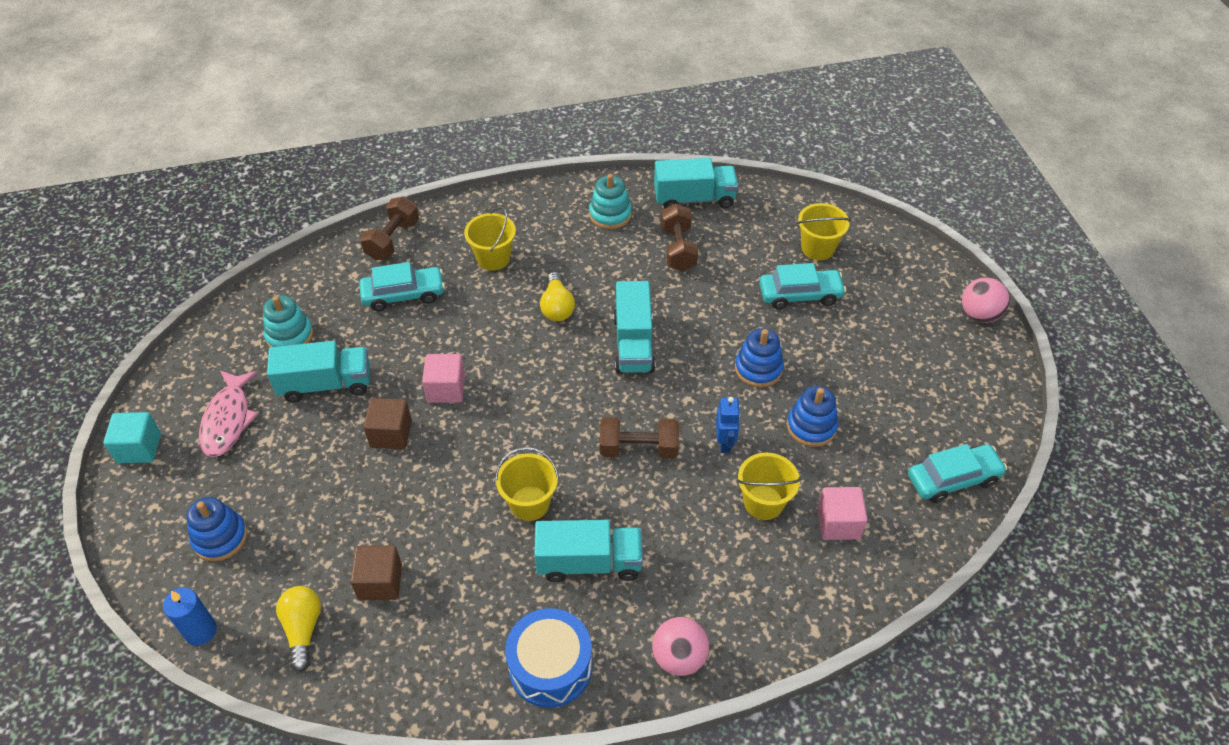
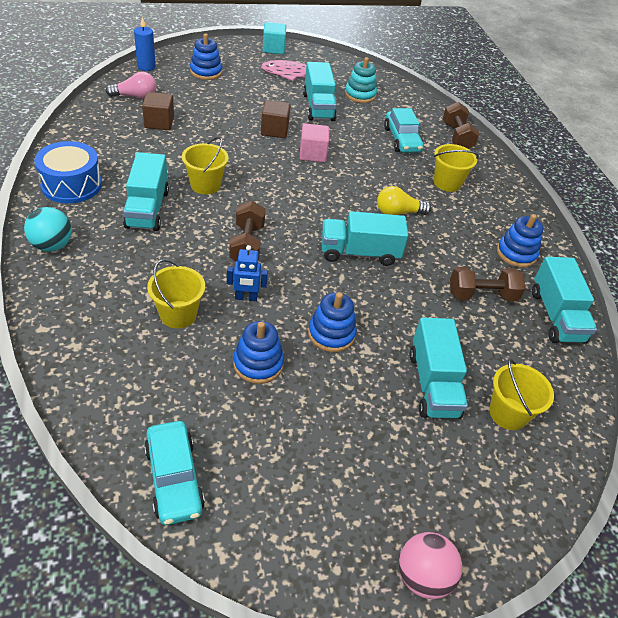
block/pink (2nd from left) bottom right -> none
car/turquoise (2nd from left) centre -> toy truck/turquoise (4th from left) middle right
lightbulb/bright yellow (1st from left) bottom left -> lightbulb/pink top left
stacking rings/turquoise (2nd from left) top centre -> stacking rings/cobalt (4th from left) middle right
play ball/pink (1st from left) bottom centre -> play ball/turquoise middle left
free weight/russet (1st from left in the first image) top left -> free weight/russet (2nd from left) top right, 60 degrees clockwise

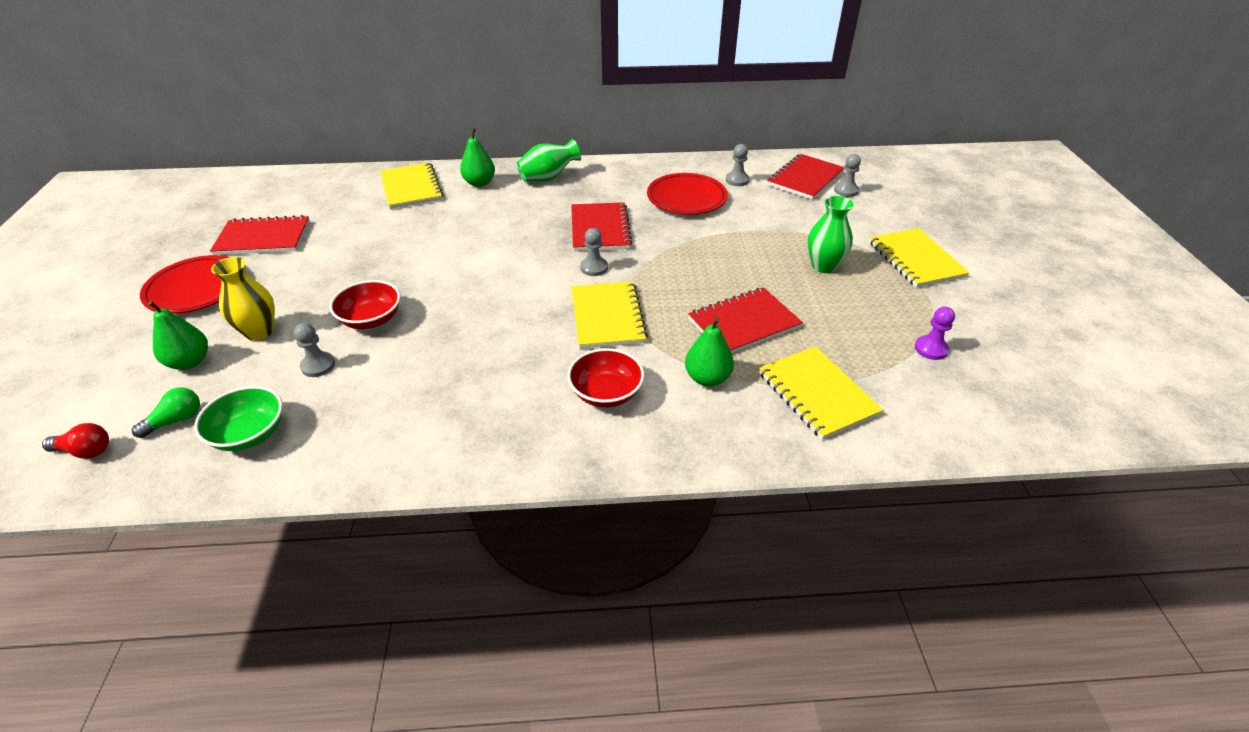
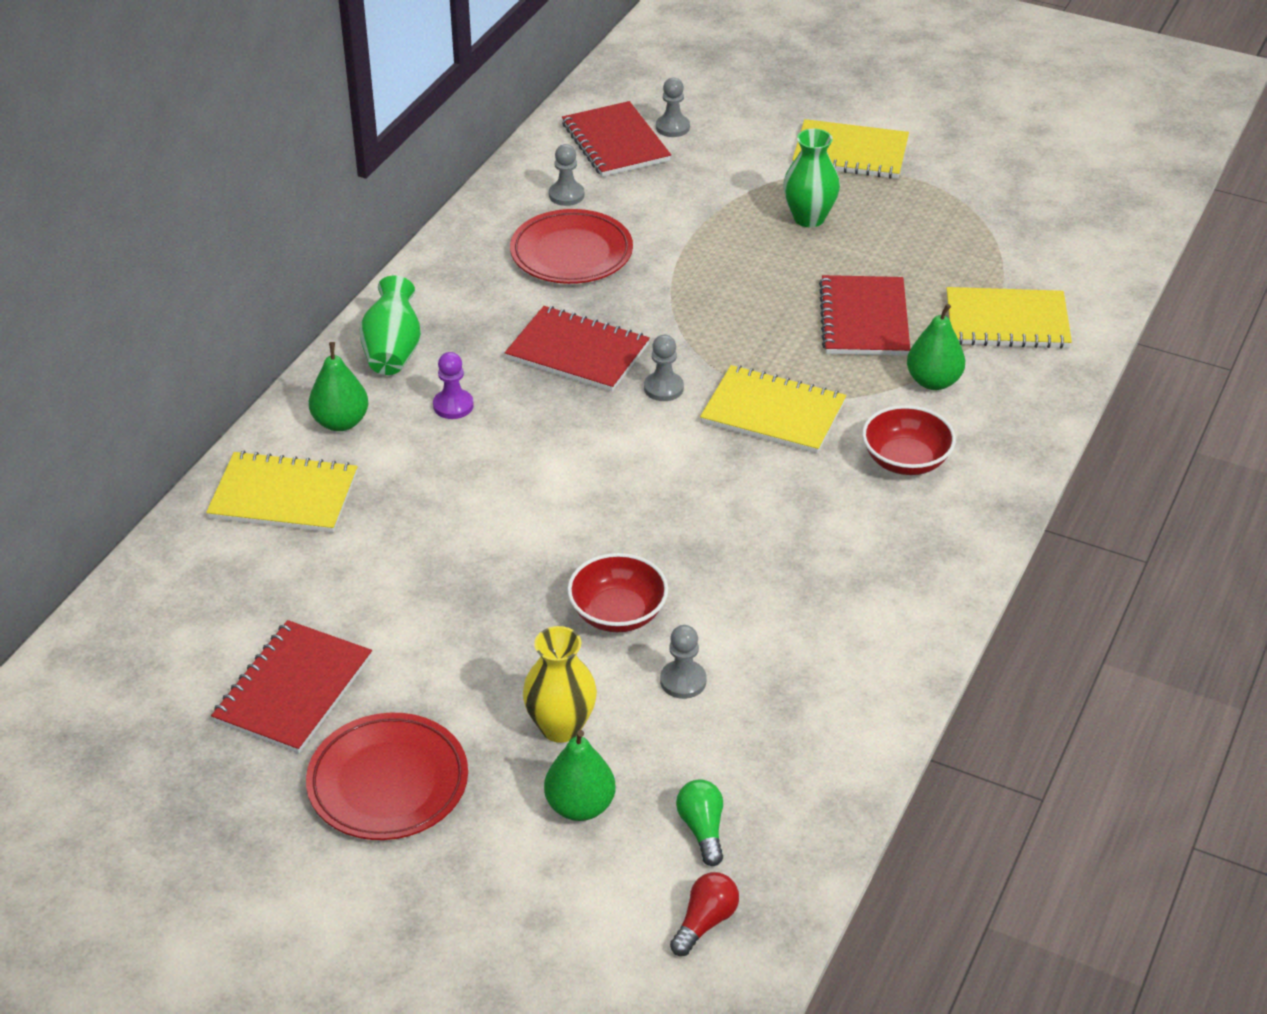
deep dish/leaf-green middle left -> none
game pawn/violet middle right -> game pawn/violet centre, move

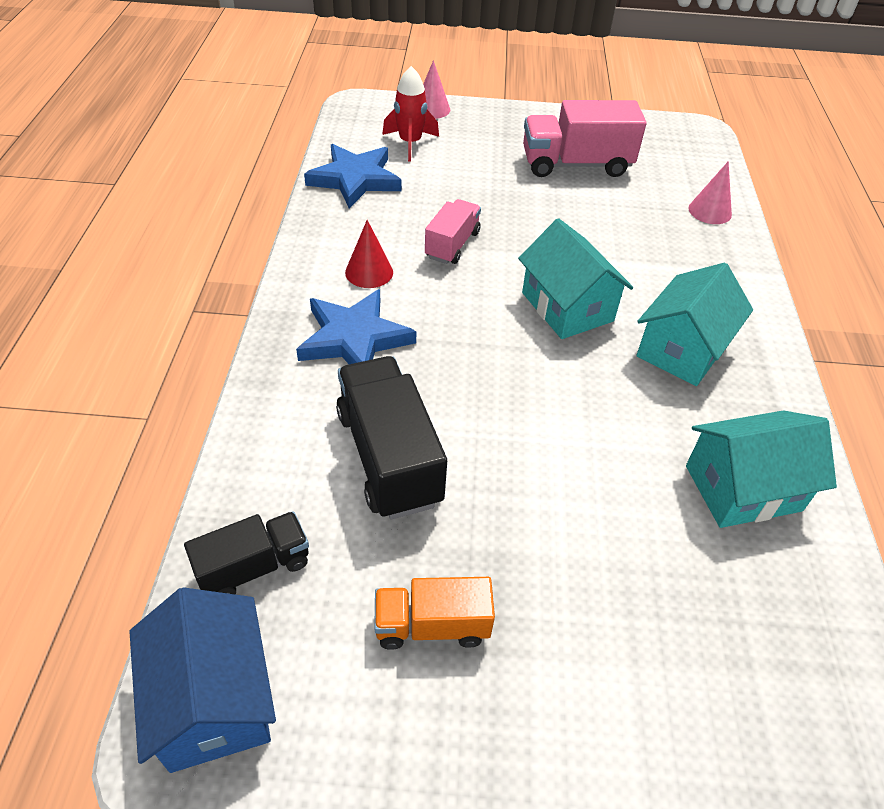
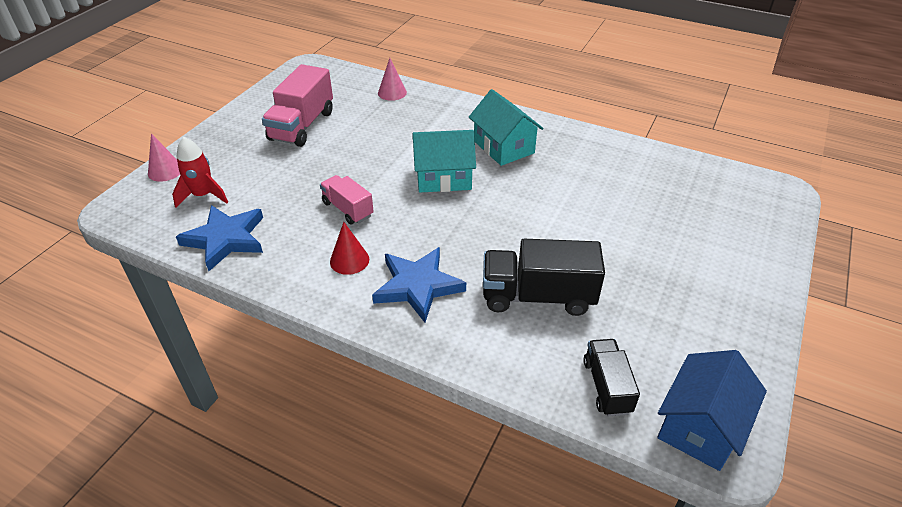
toy truck/orange-coloured bottom centre -> none
house/turquoise (3rd from left) middle right -> none
house/cobalt bottom left -> house/cobalt bottom right, 60 degrees counterclockwise

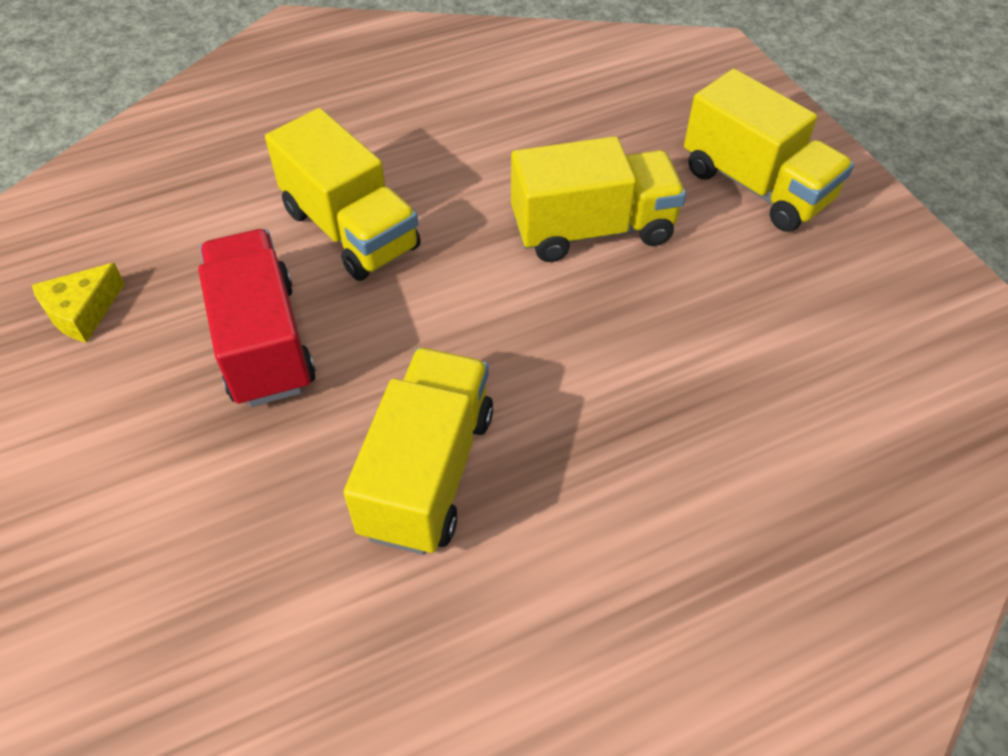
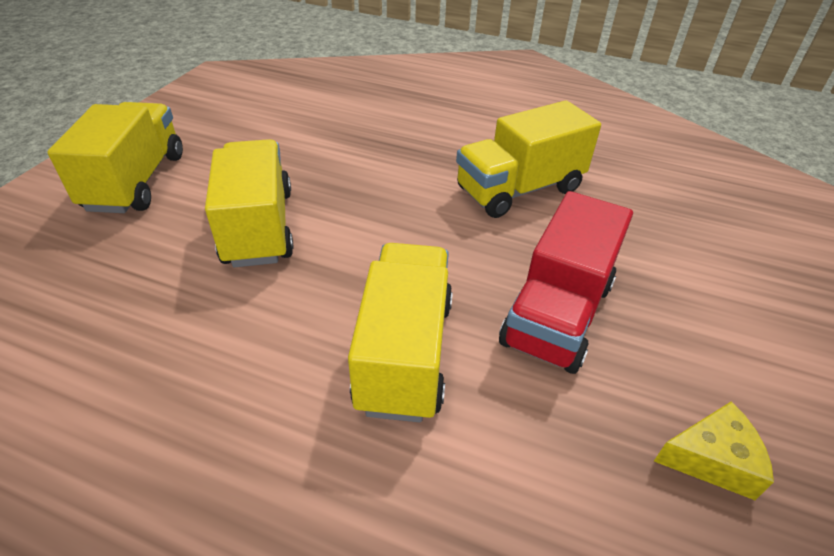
toy truck/bright yellow (3rd from left in the first image) top centre -> toy truck/bright yellow (2nd from left) middle left, 45 degrees clockwise

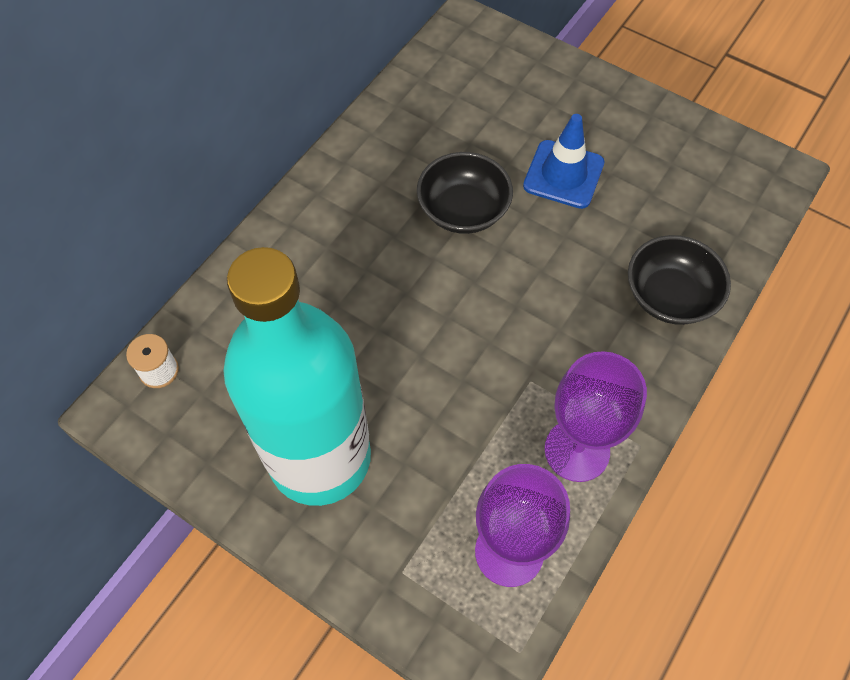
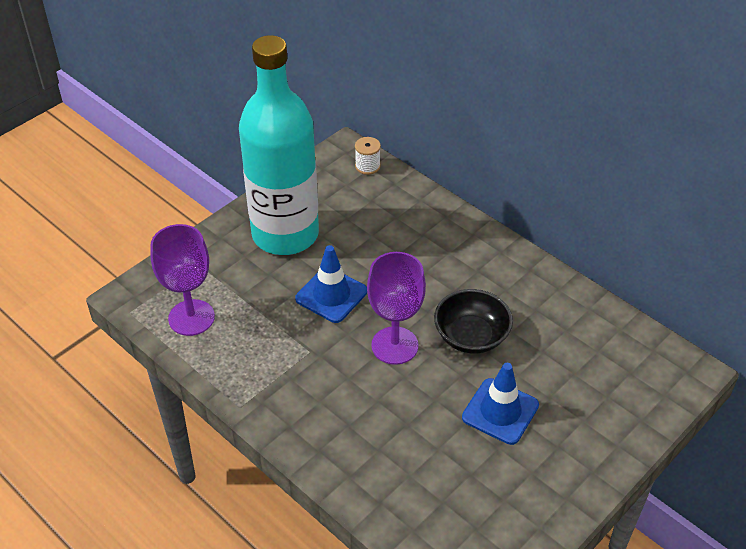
deep dish/ebony (2nd from left) middle right -> none
none -> traffic cone/cobalt (1st from left) centre
chalice/violet (2nd from left) middle right -> chalice/violet (2nd from left) centre, move

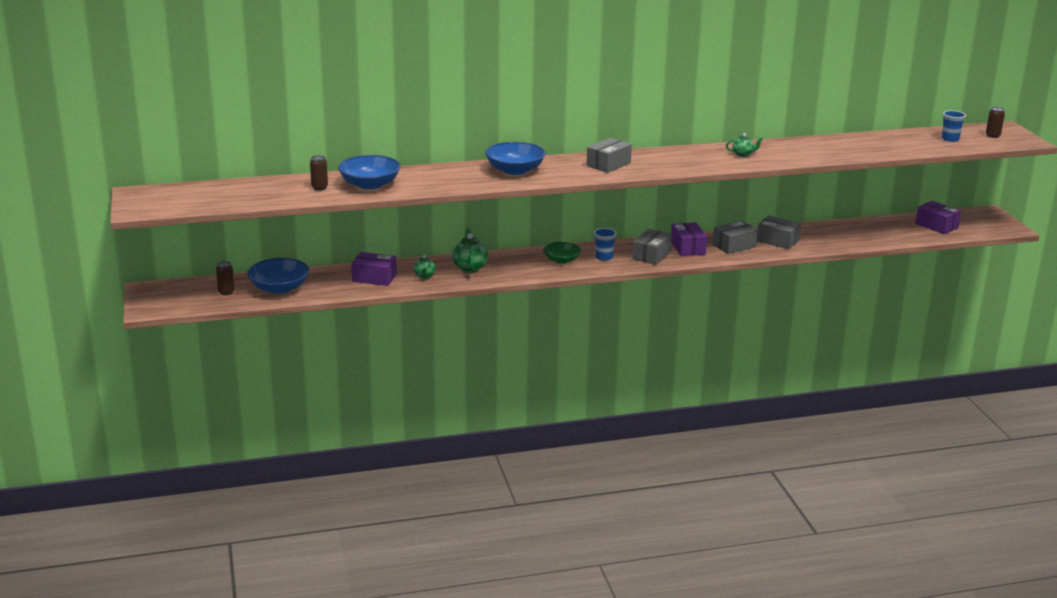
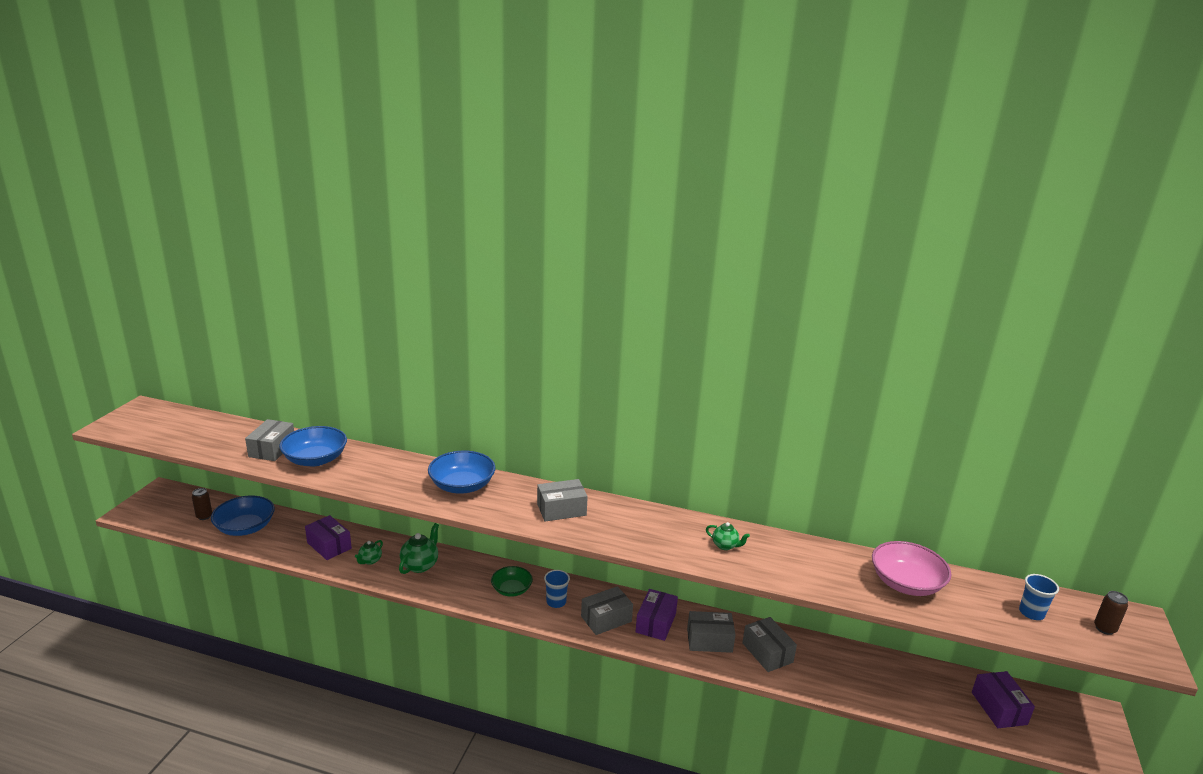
none -> deep dish/pink bottom right
tin/russet (2nd from left) top left -> parcel/gray (1st from left) middle left

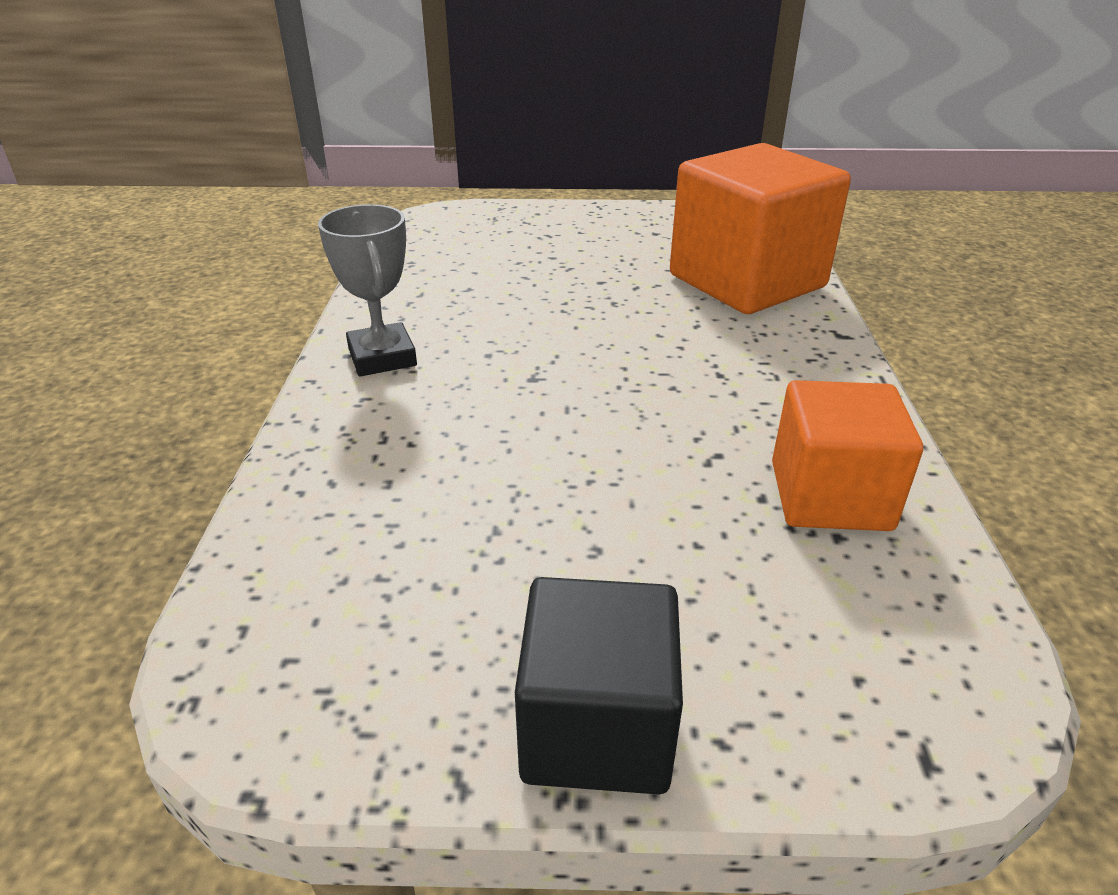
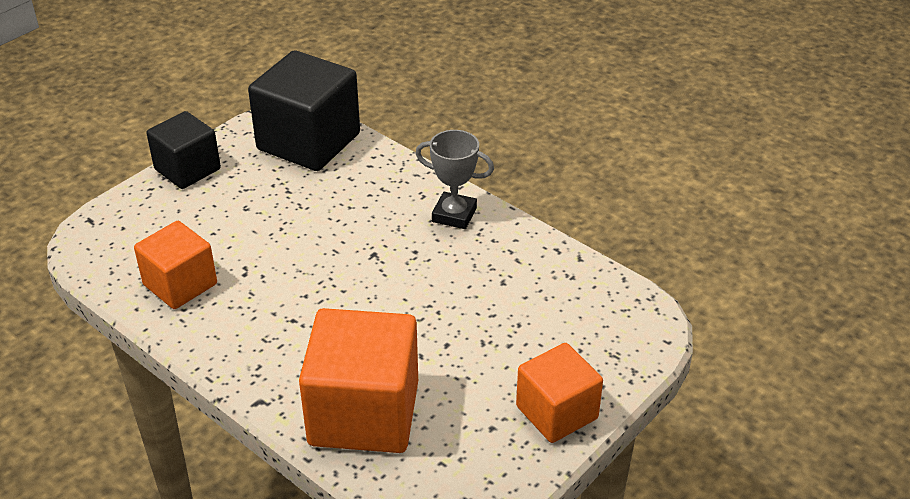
none -> block/ebony (2nd from left) top centre
none -> block/orange-coloured (3rd from left) bottom centre

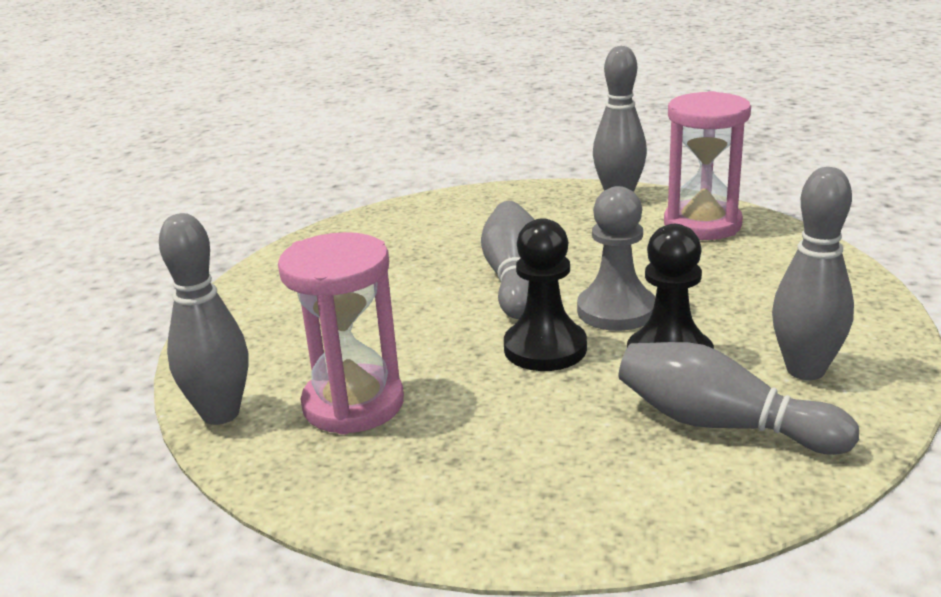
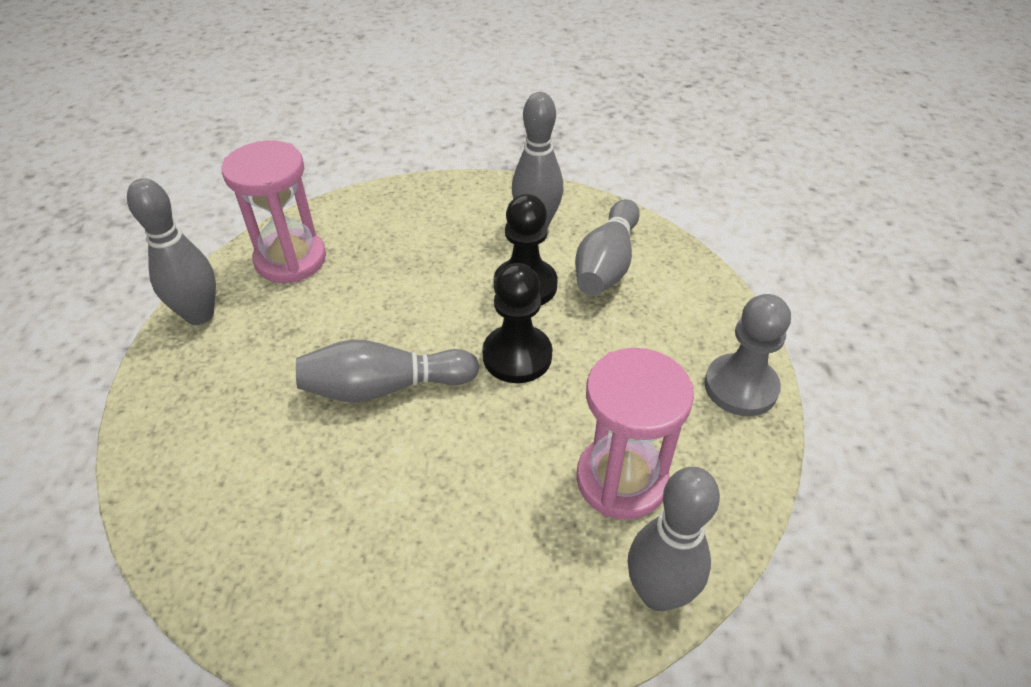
game pawn/gray centre -> game pawn/gray middle right, move

